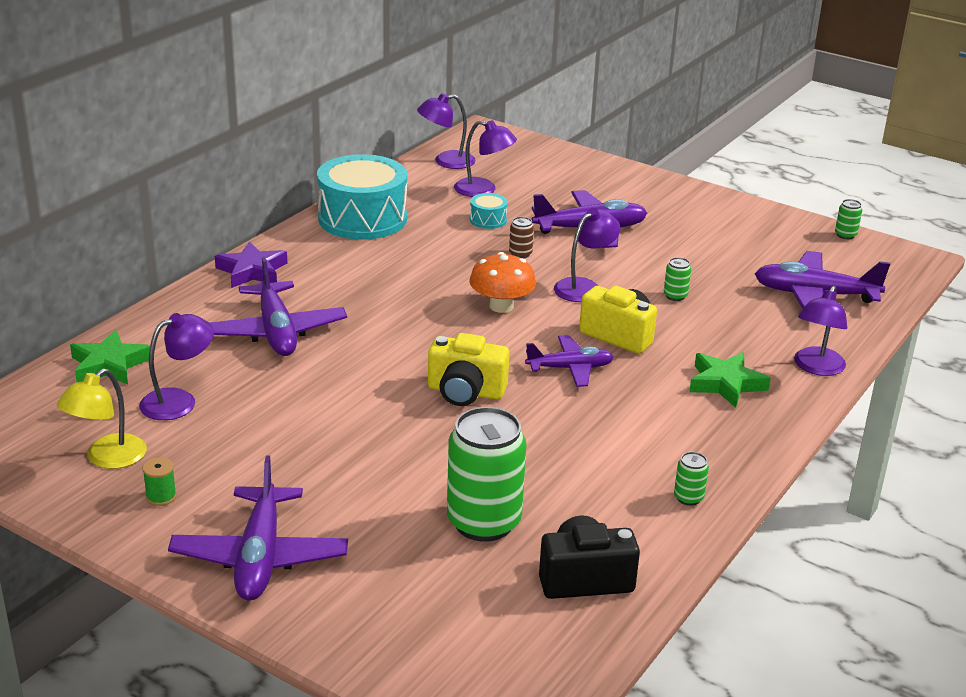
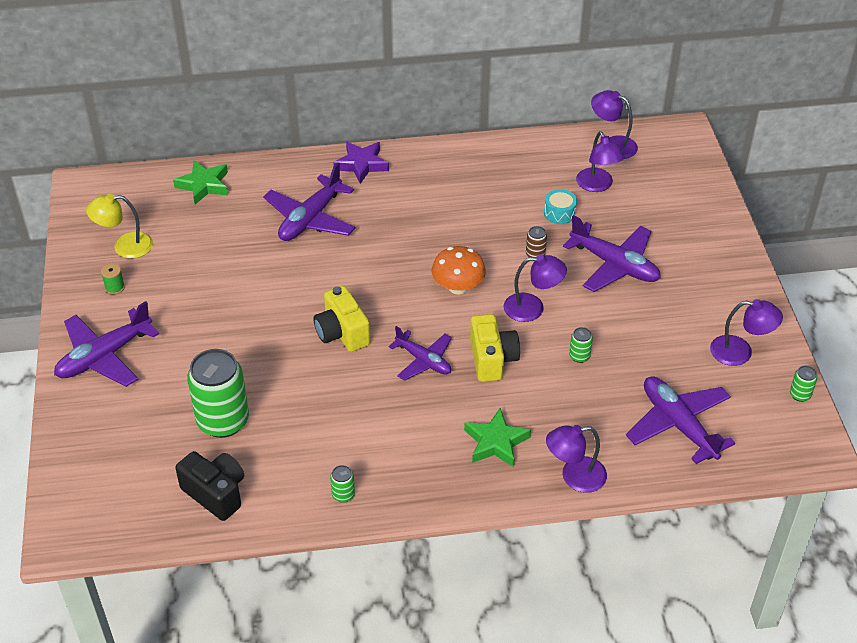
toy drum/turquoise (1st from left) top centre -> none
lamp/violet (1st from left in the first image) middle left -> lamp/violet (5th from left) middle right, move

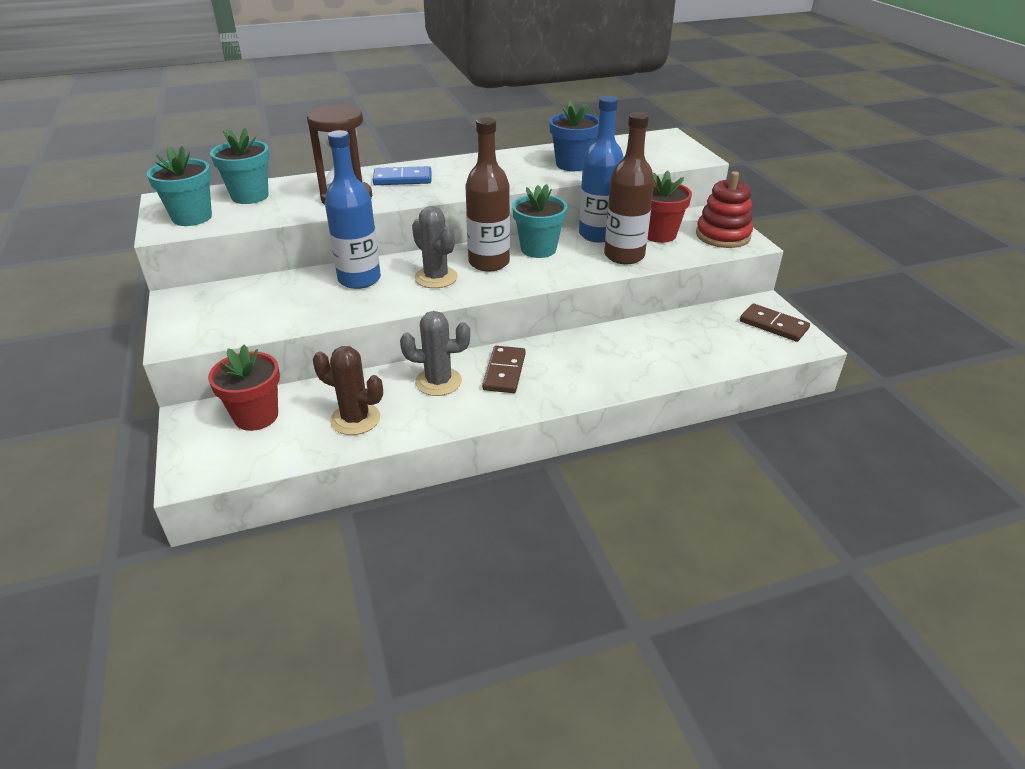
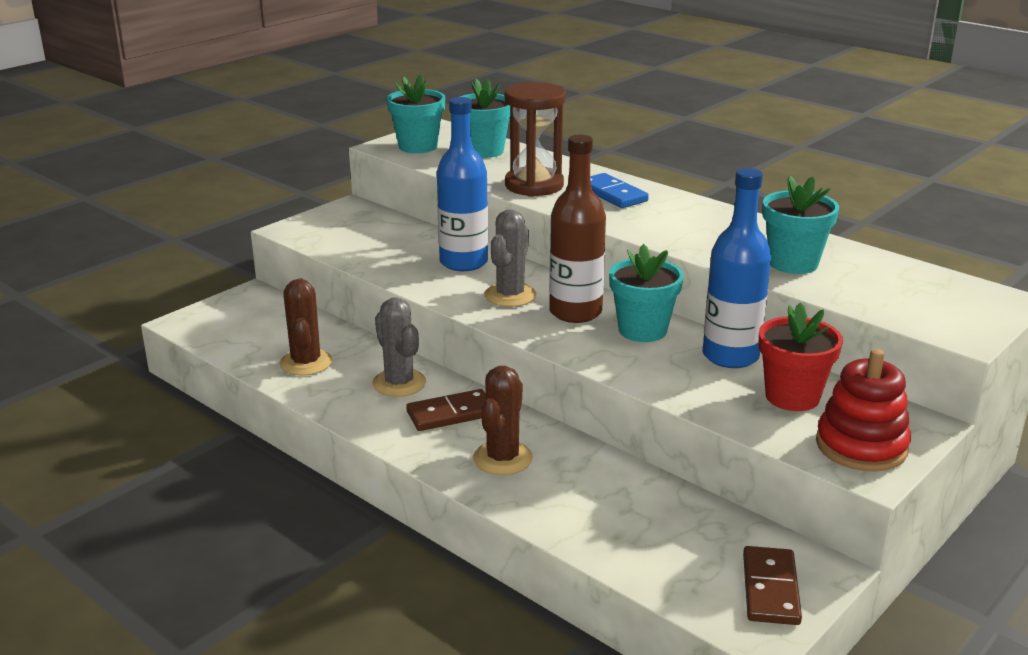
potted plant/crimson (1st from left) middle left -> none
flask/russet (2nd from left) top centre -> none
none -> saguaro cactus/russet (2nd from left) centre
potted plant/cobalt top centre -> potted plant/turquoise (4th from left) middle right

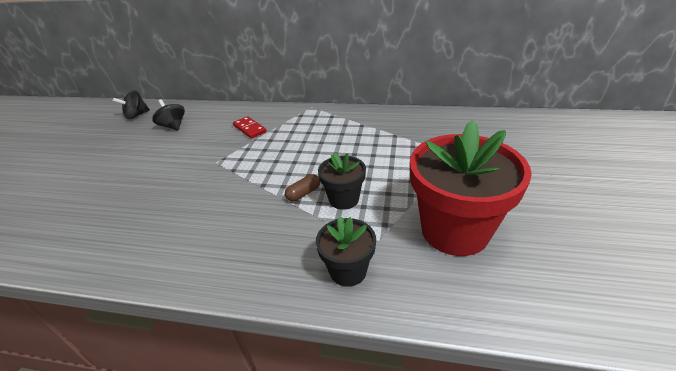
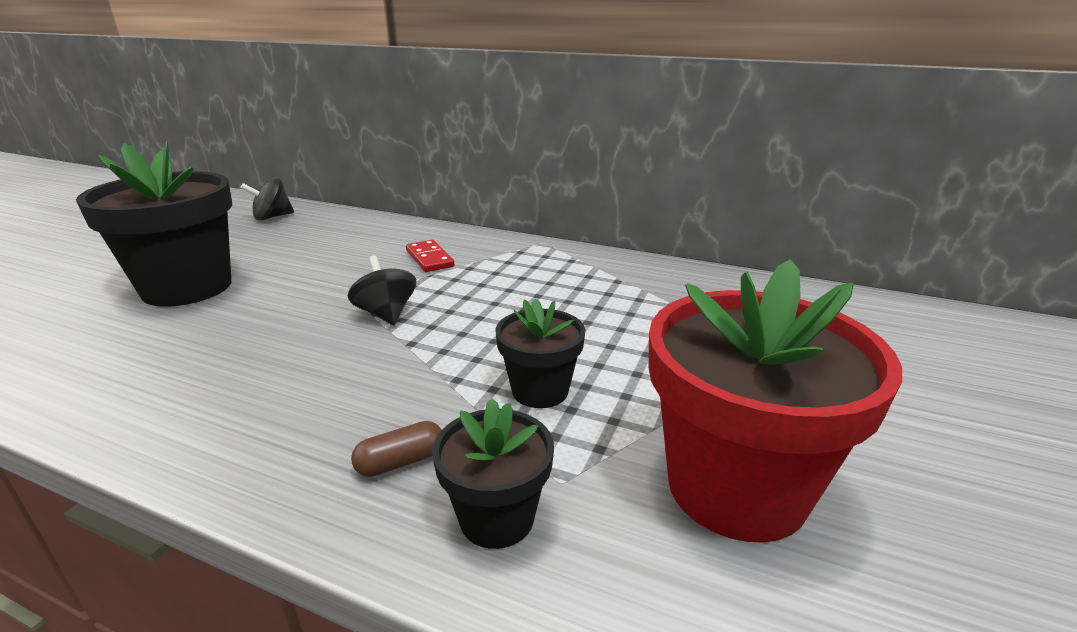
none -> potted plant/ebony (1st from left) middle left
toy top/ebony (2nd from left) top left -> toy top/ebony (2nd from left) centre, move
pill shape/russet centre -> pill shape/russet bottom centre, move

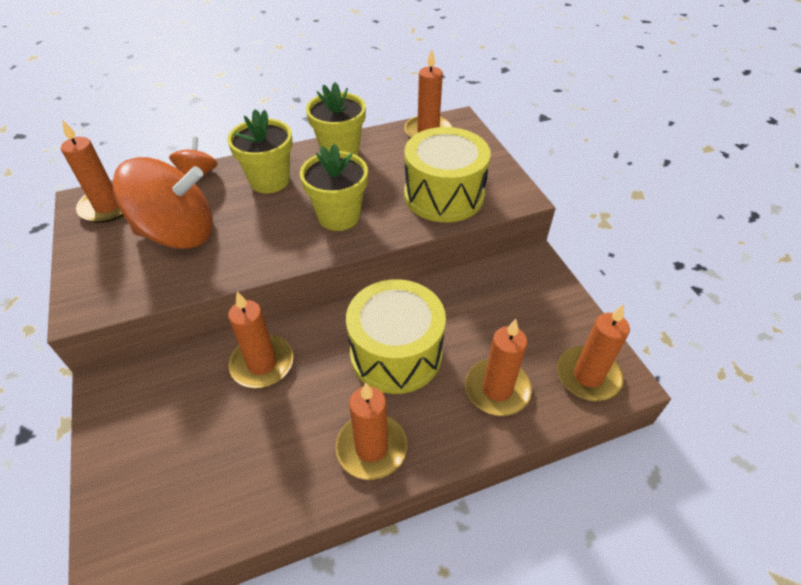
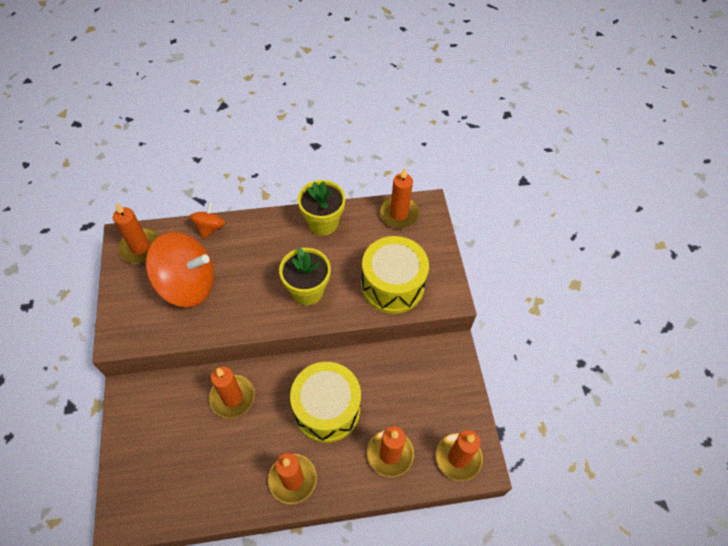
potted plant/bright yellow (1st from left) top left -> none

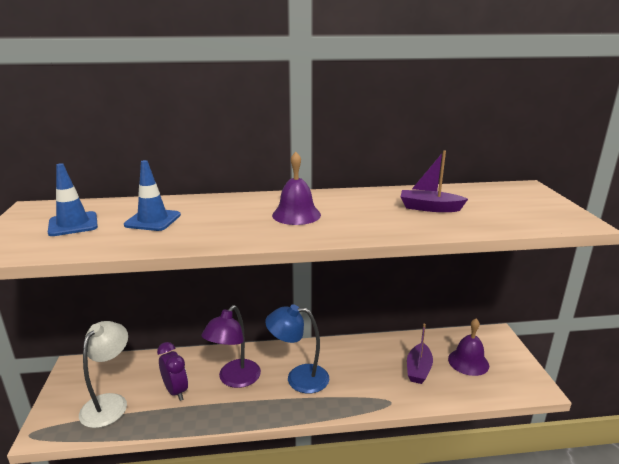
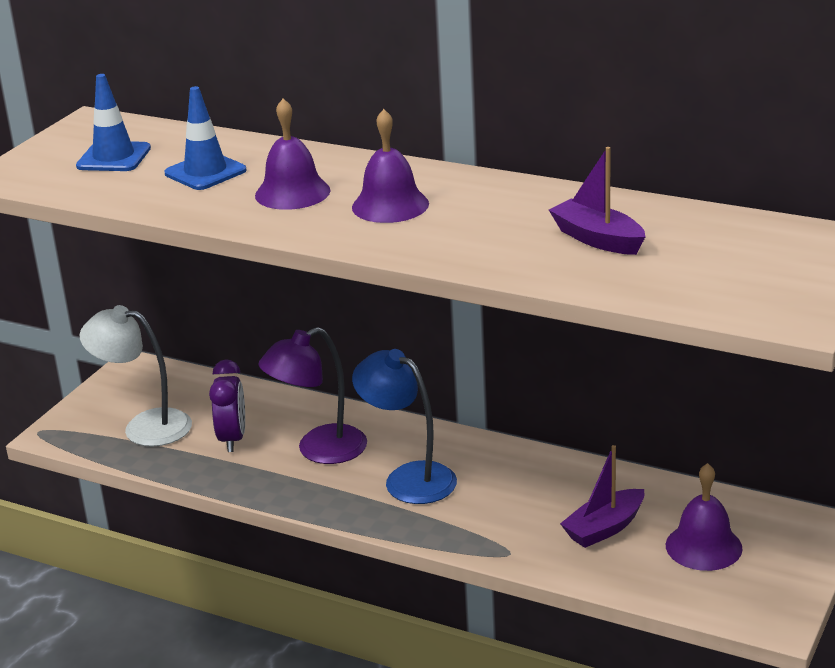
none -> bell/violet (1st from left) top centre
lamp/white bottom left -> lamp/white middle left, 120 degrees counterclockwise

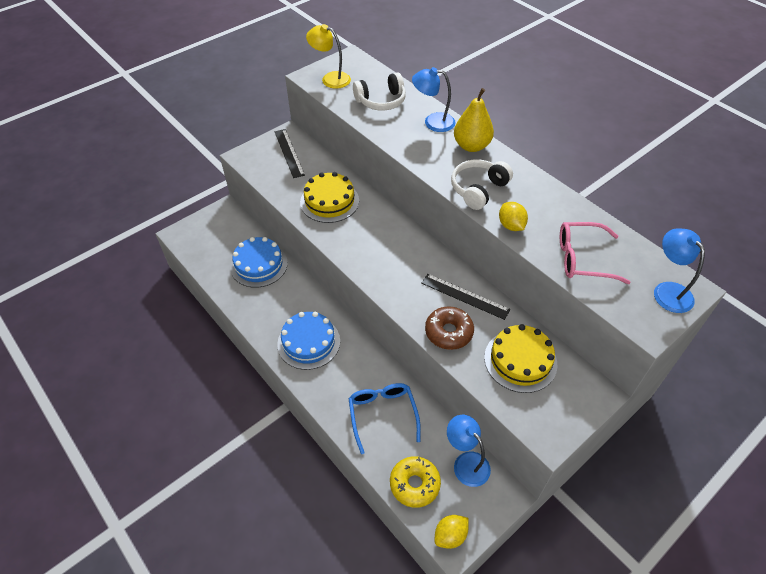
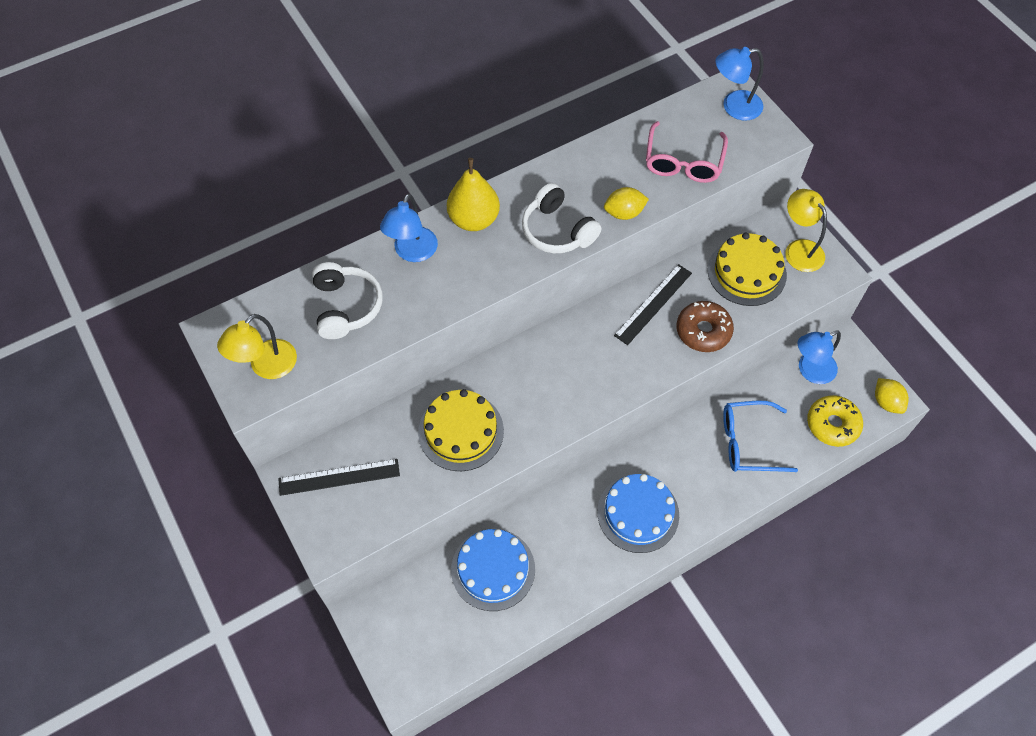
none -> lamp/bright yellow (2nd from left) top right

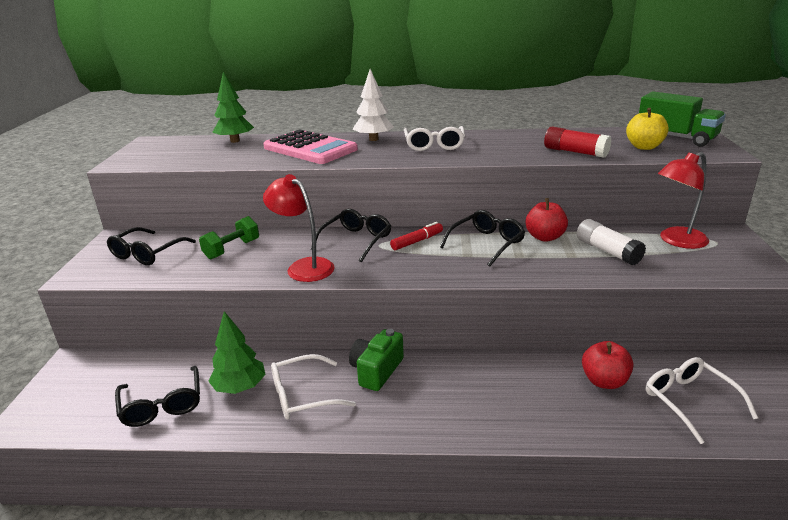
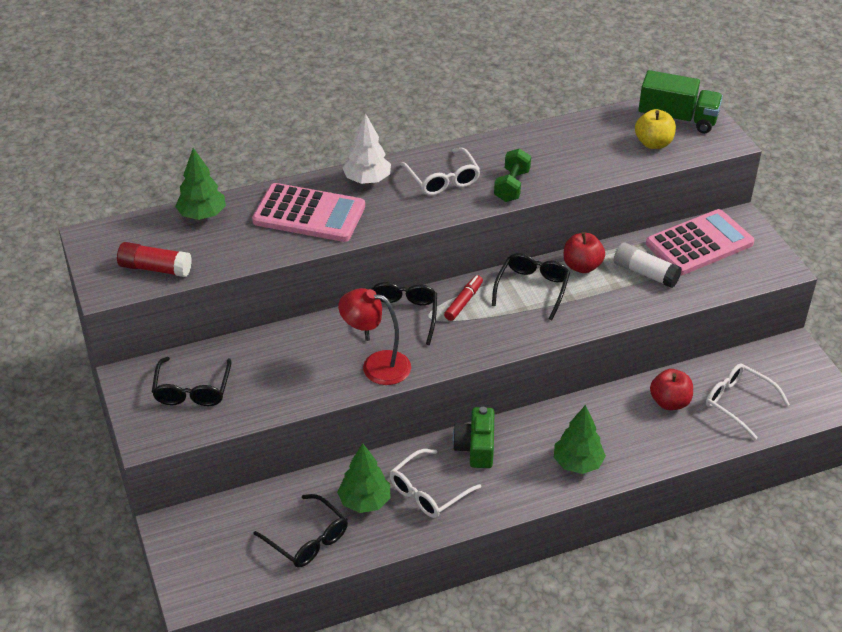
none -> toy tree/leaf-green (3rd from left) bottom right
free weight/leaf-green middle left -> free weight/leaf-green top centre, move
glue stick/crimson top right -> glue stick/crimson middle left, move
lamp/crimson (2nd from left) middle right -> pocket calculator/pink (2nd from left) middle right

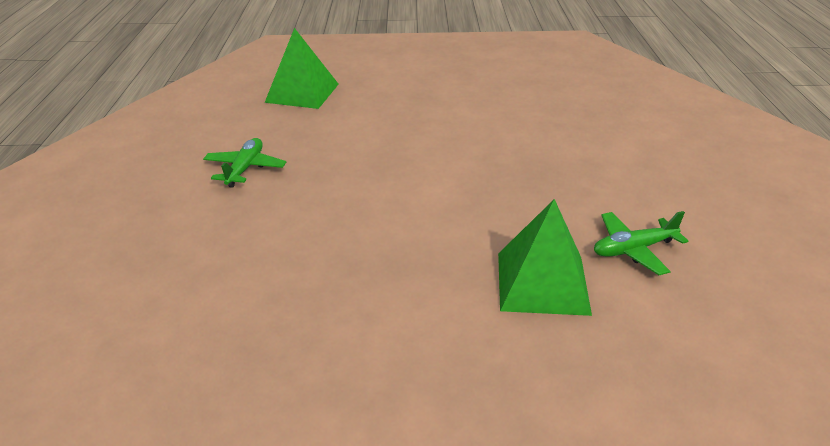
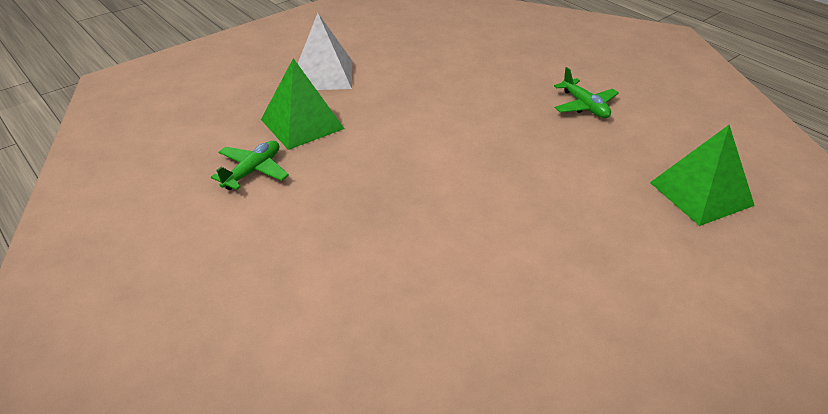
none -> pyramid shape/white top centre

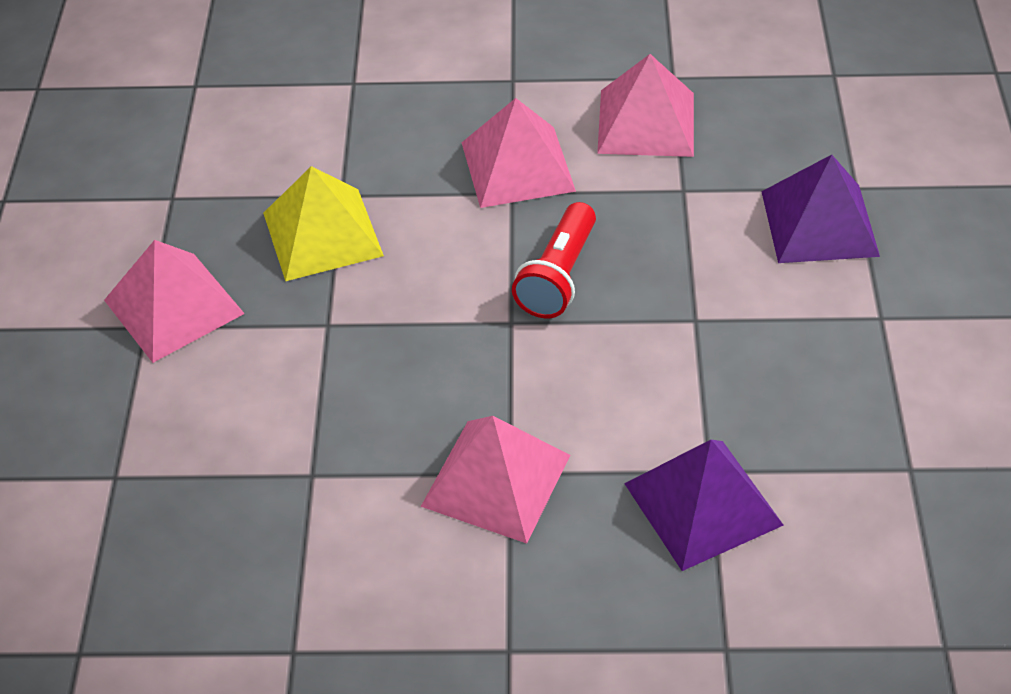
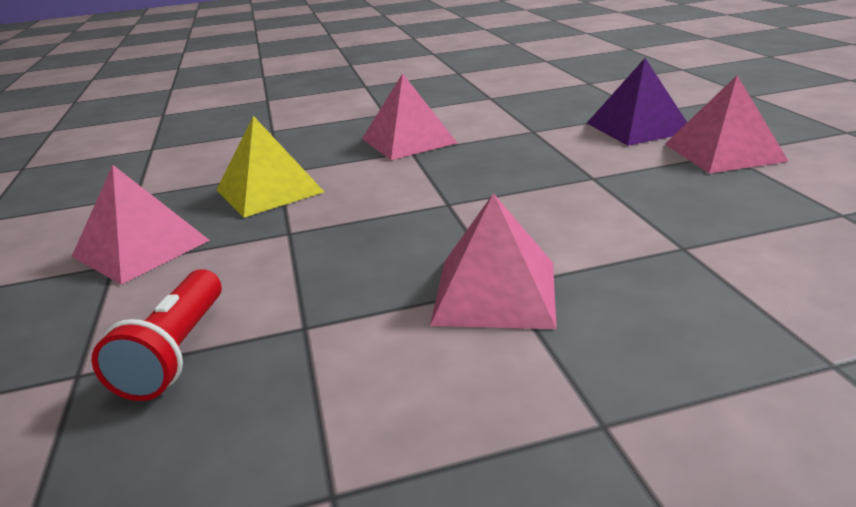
pyramid shape/violet (1st from left) bottom right -> none
pocket torch/crimson centre -> pocket torch/crimson middle left, move
pyramid shape/pink (4th from left) top centre -> pyramid shape/pink (4th from left) top right, move

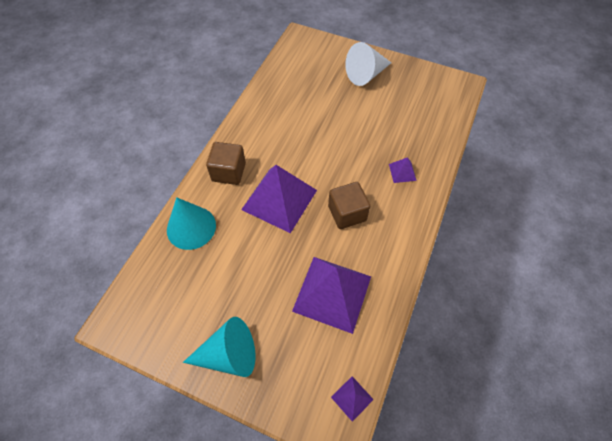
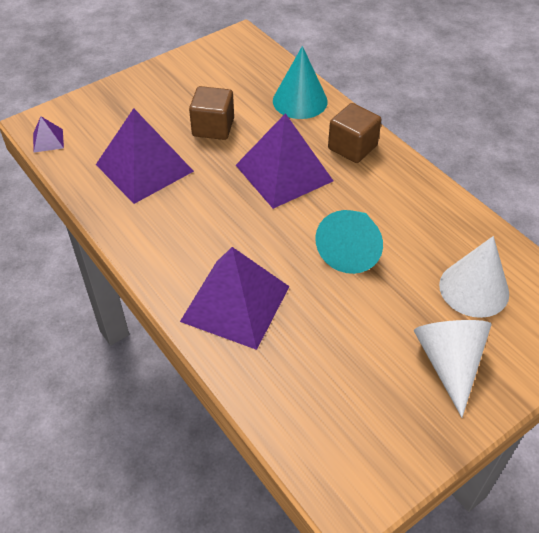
none -> solid cone/white (2nd from left) middle right
solid cone/turquoise (2nd from left) bottom centre -> solid cone/turquoise (2nd from left) centre, move
block/russet (2nd from left in the first image) centre -> block/russet (1st from left) top centre, move
pyramid shape/violet (4th from left in the first image) centre -> pyramid shape/violet (3rd from left) centre, x2.32

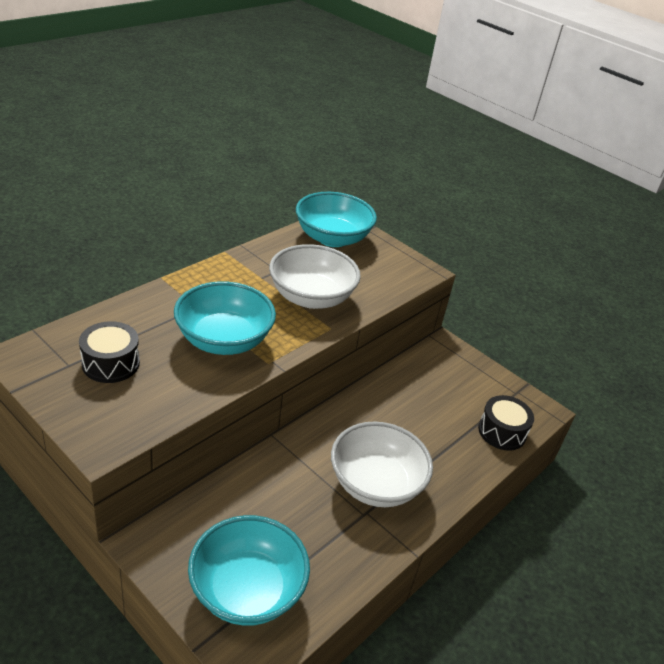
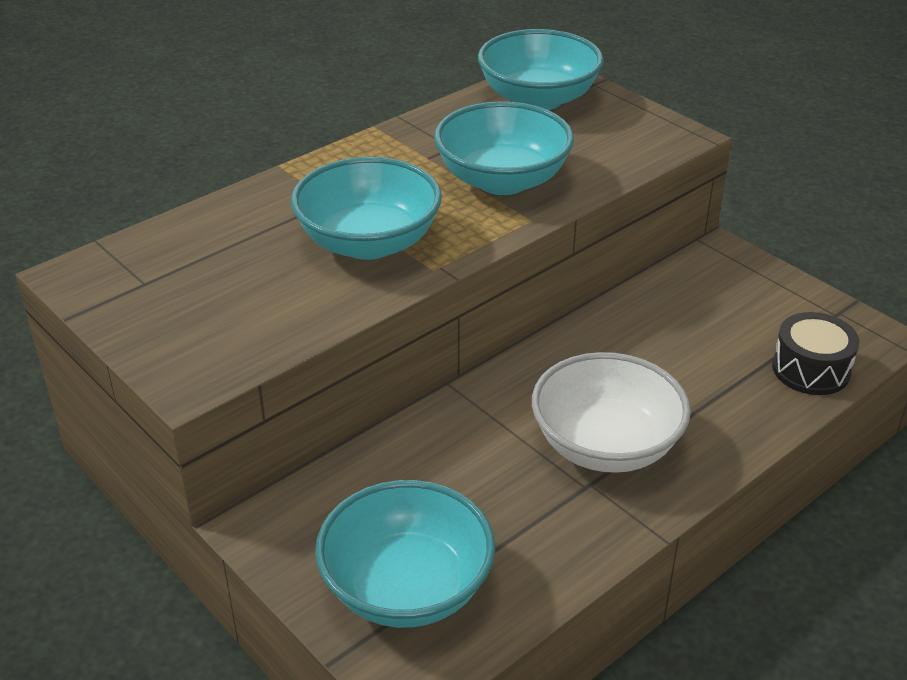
toy drum/ebony (1st from left) middle left -> none
deep dish/white (1st from left) centre -> deep dish/turquoise (3rd from left) top centre

